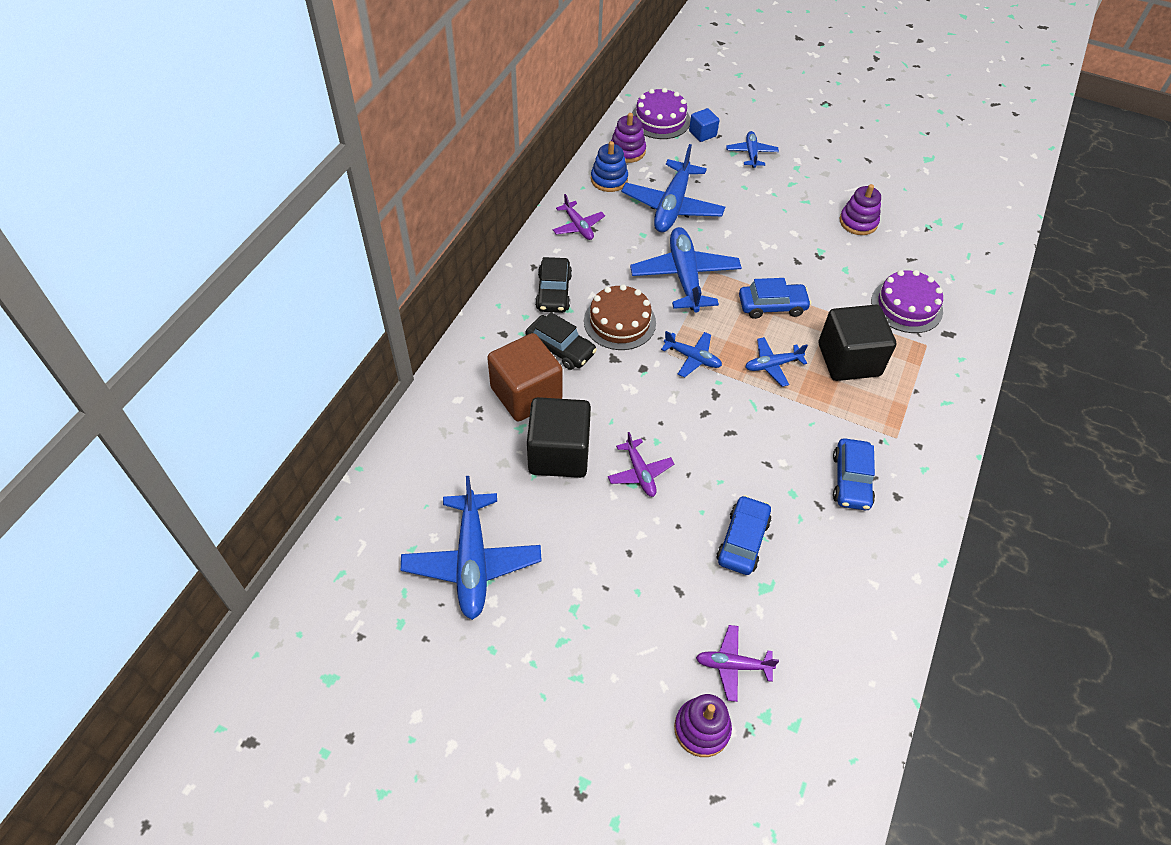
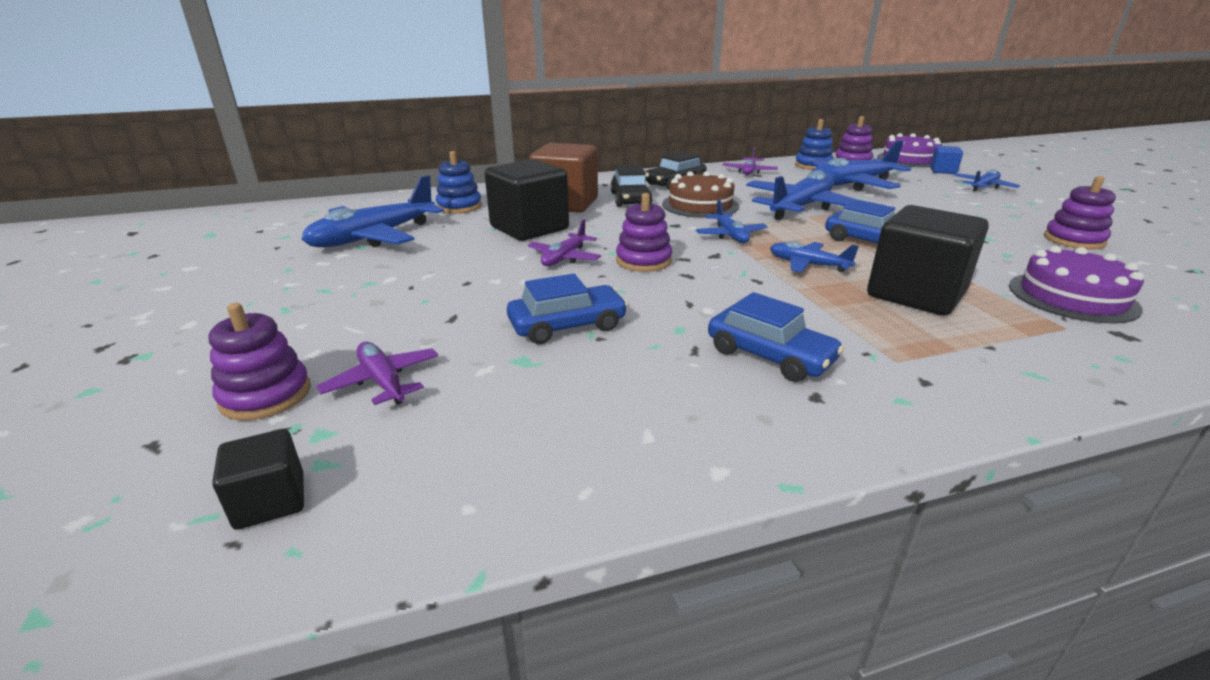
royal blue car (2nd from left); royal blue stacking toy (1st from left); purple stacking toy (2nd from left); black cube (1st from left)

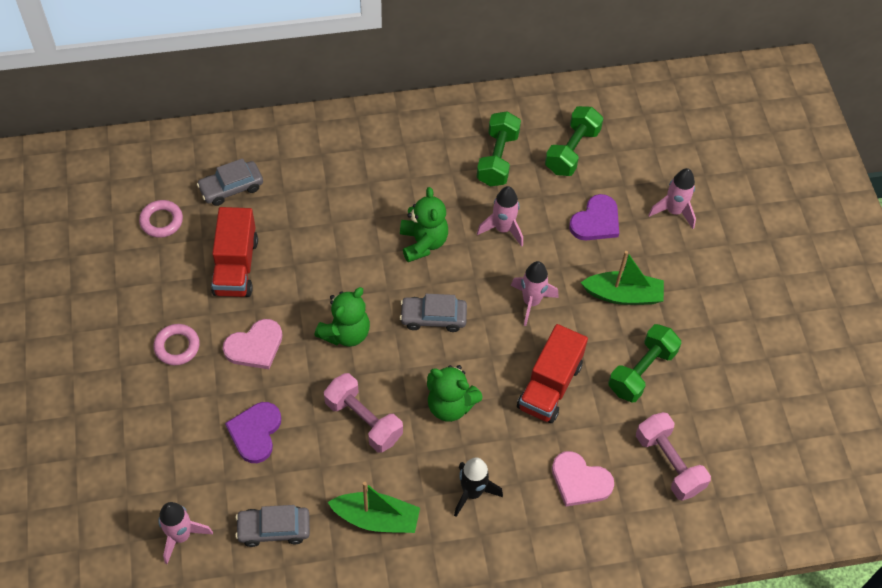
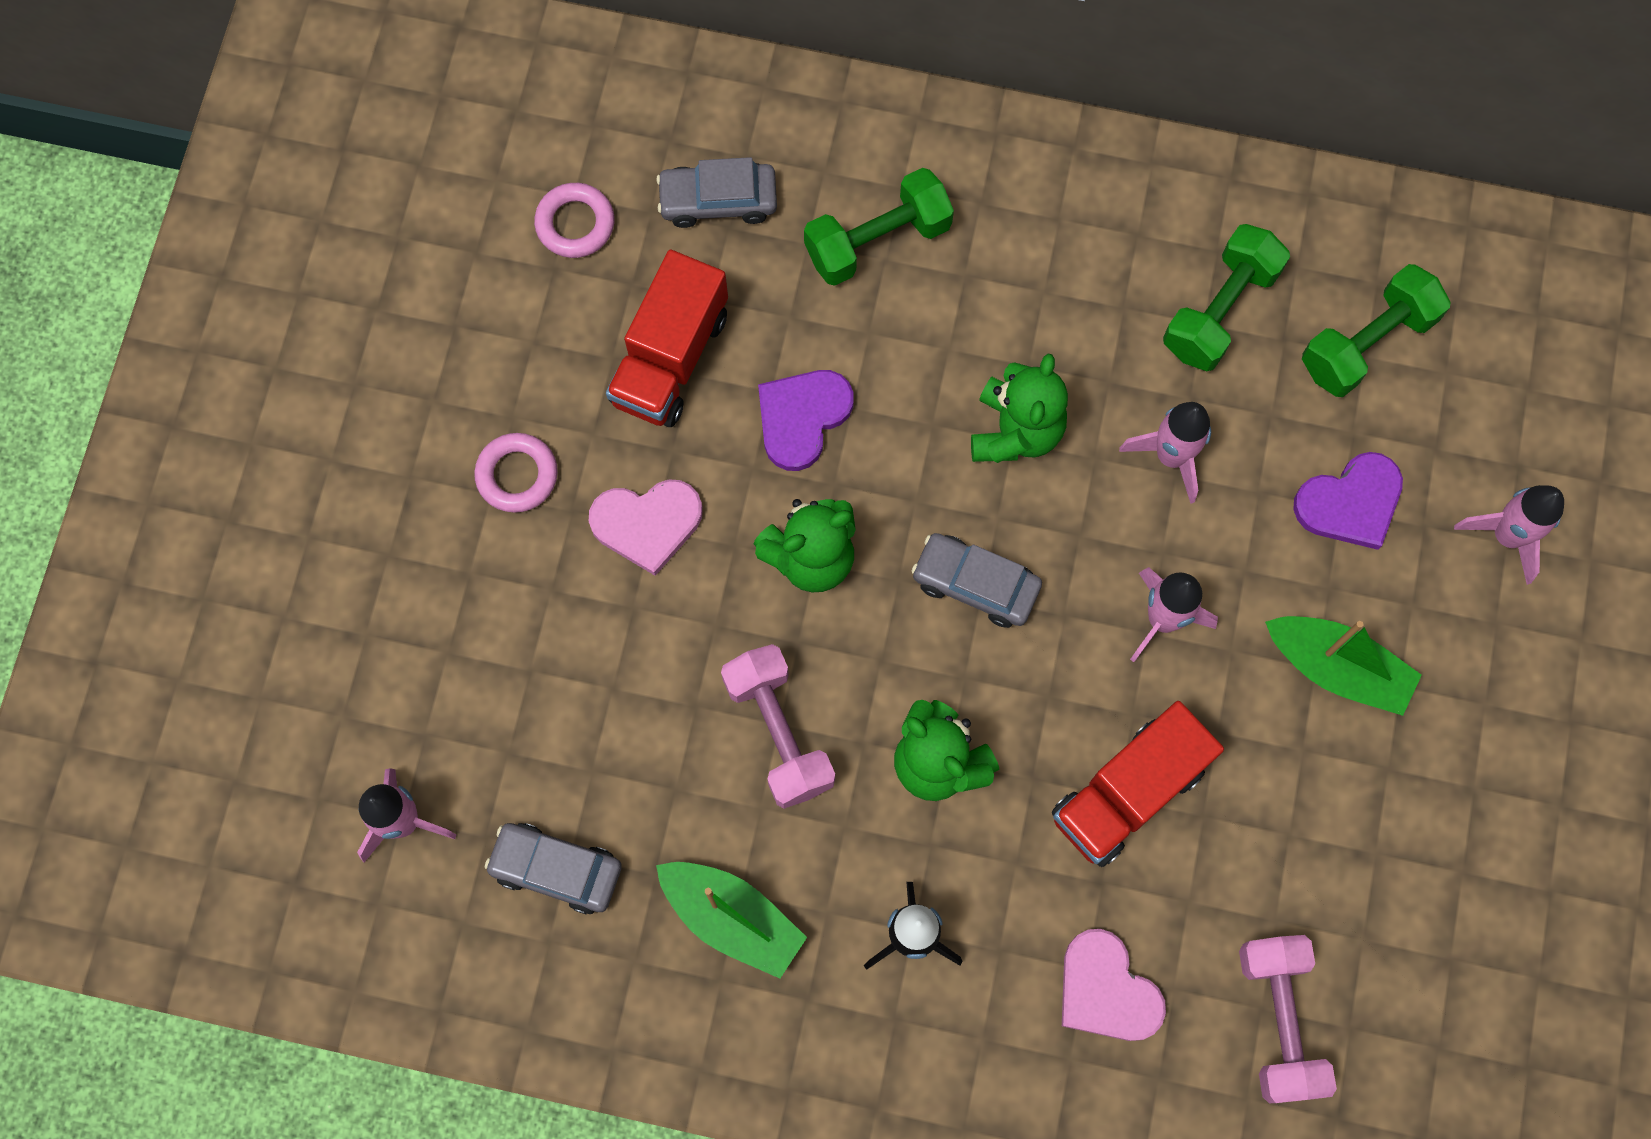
leaf-green dumbbell (1st from left); purple heart shape (1st from left)

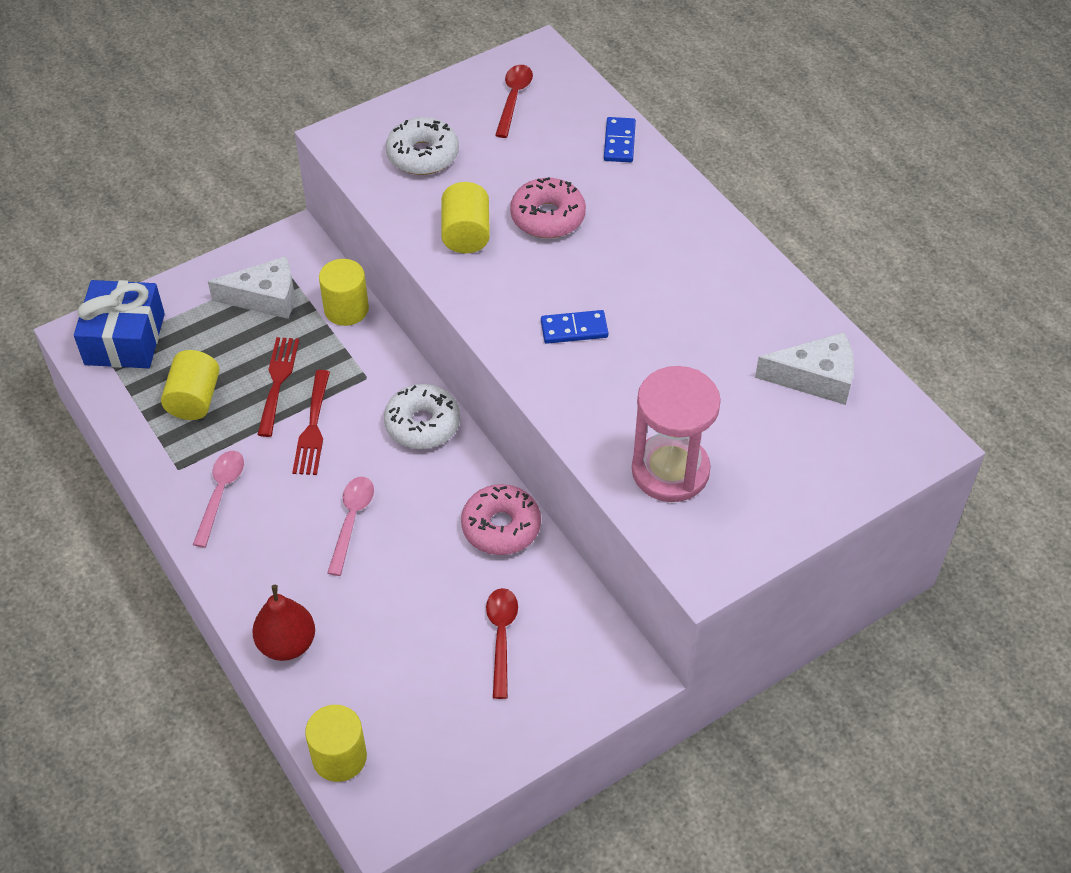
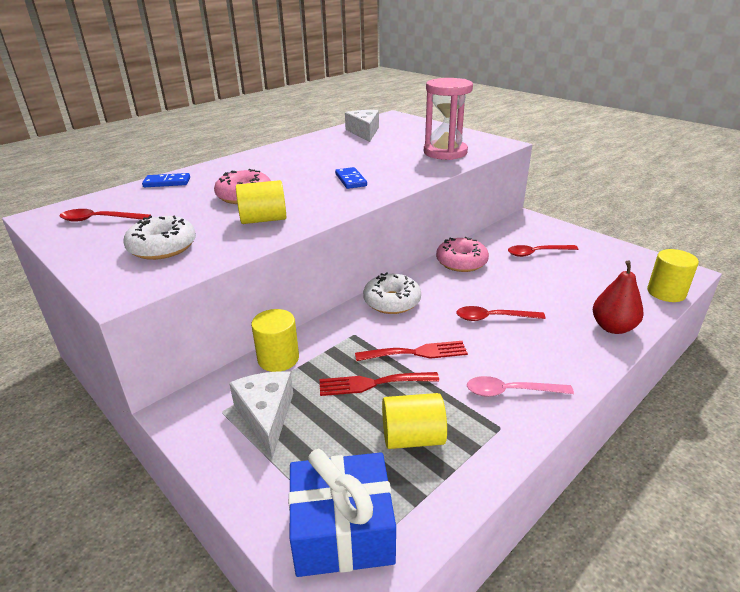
scarlet spoon (2nd from left)

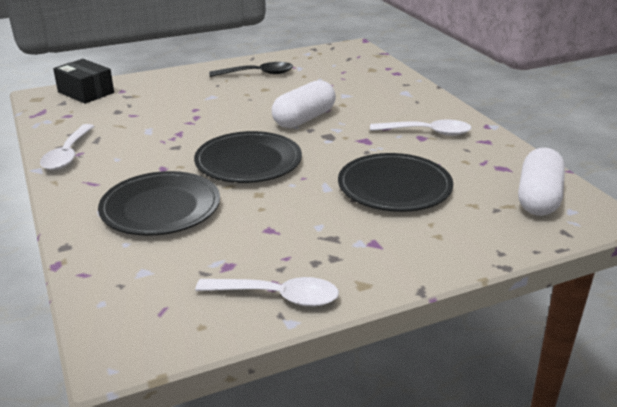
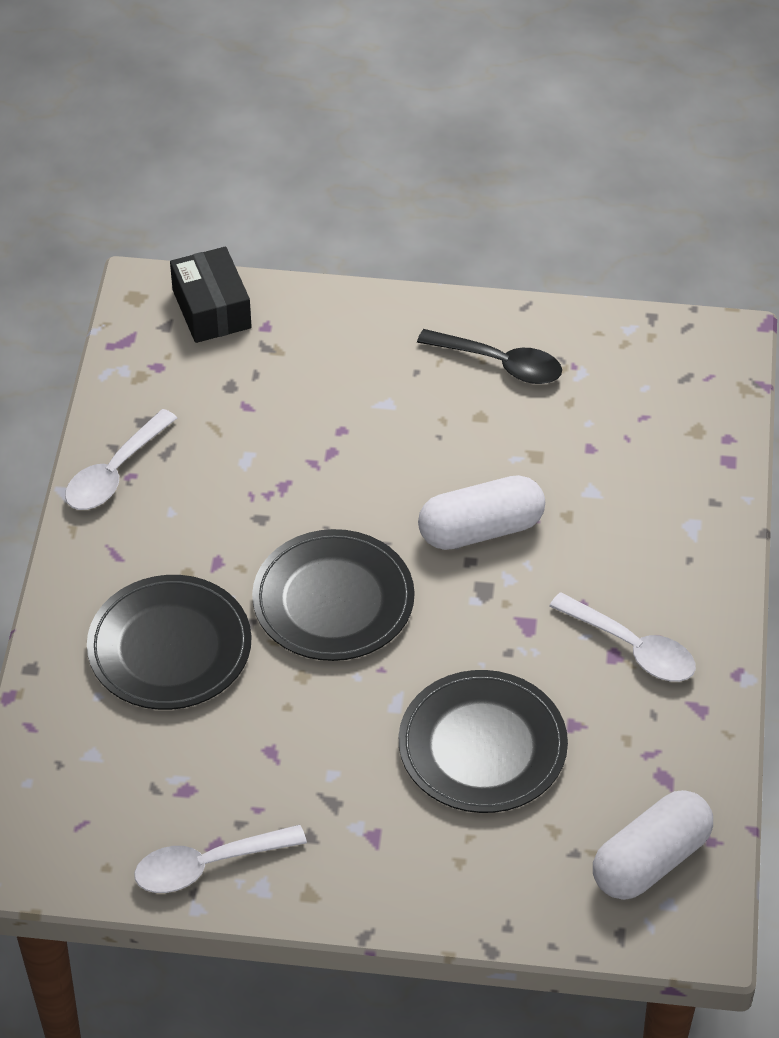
white spoon (2nd from left)

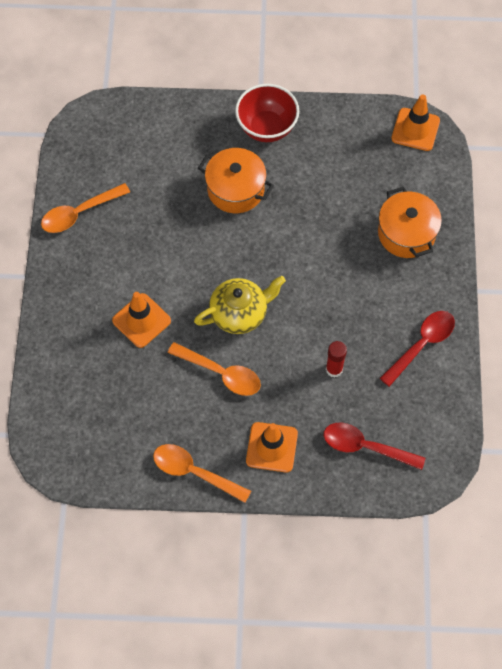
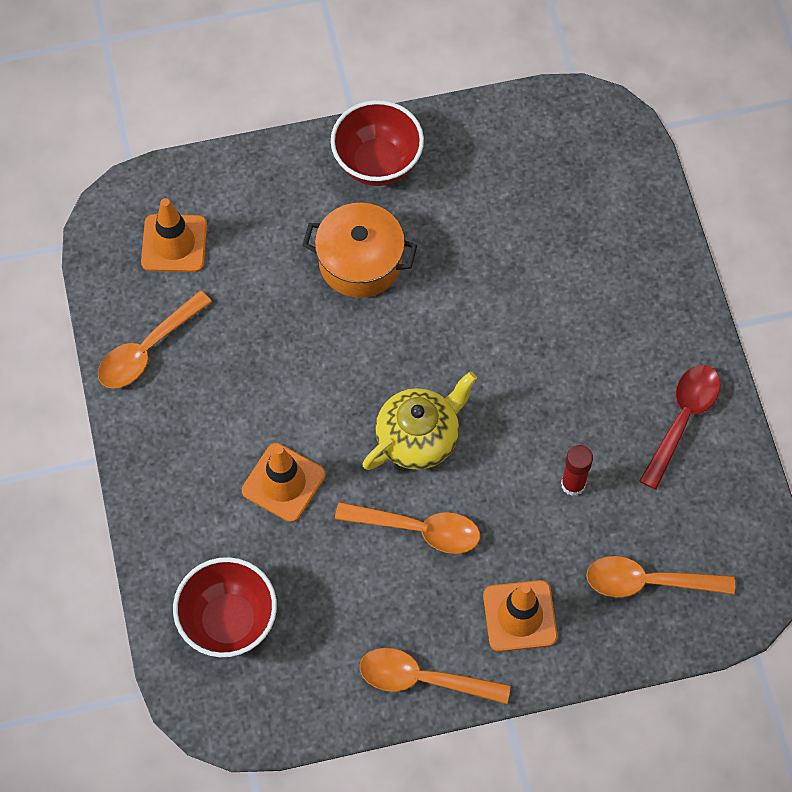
orange-coloured safety cone (1st from left); orange-coloured cooking pot (2nd from left in the first image); orange-coloured spoon (4th from left); scarlet serving bowl (1st from left)

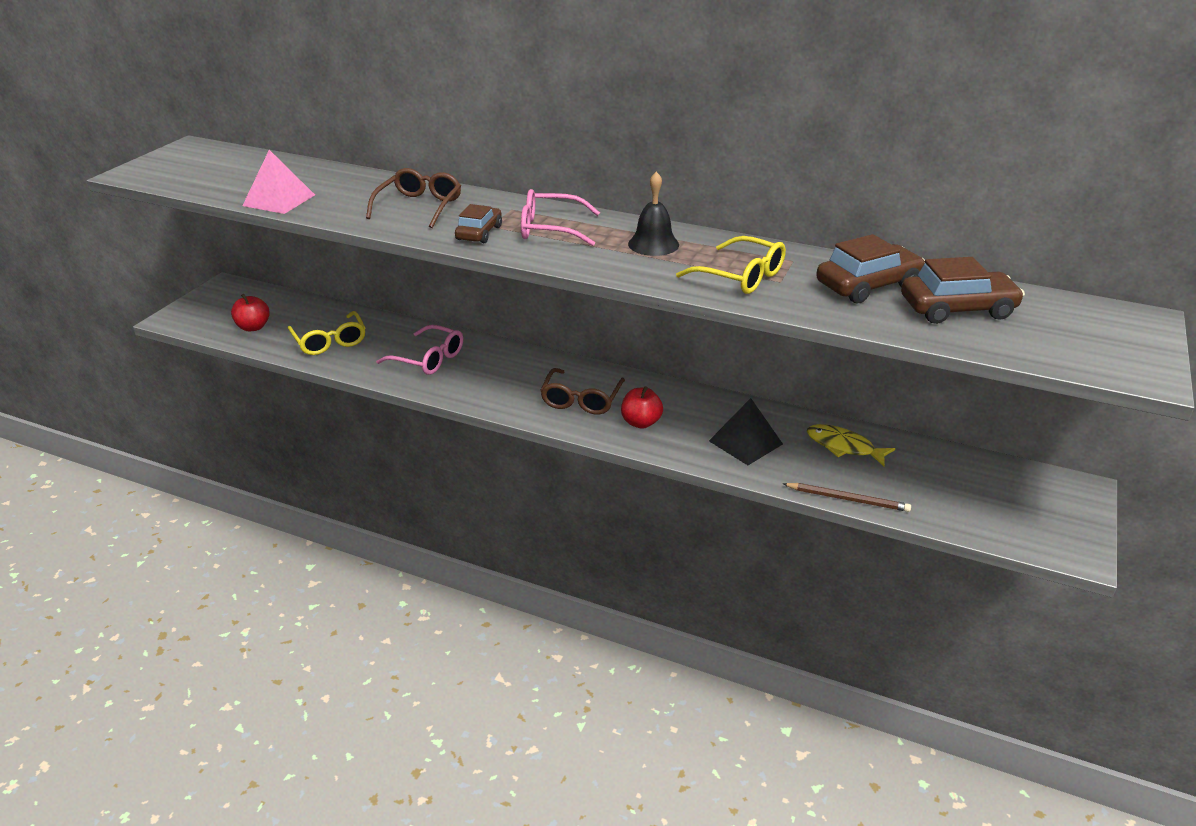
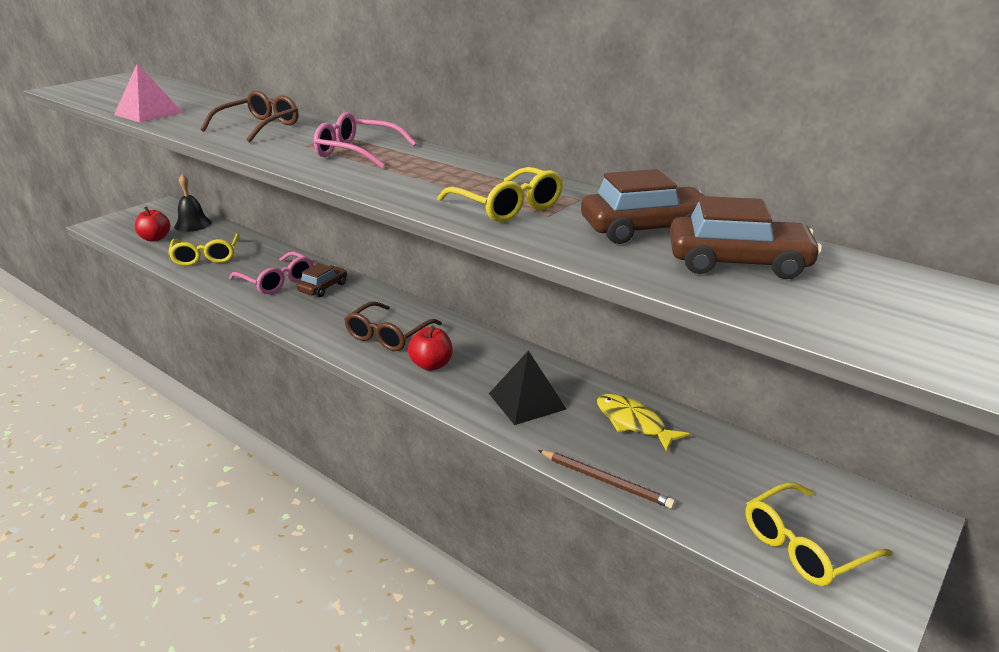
black bell; brown car (1st from left); golden spectacles (3rd from left)

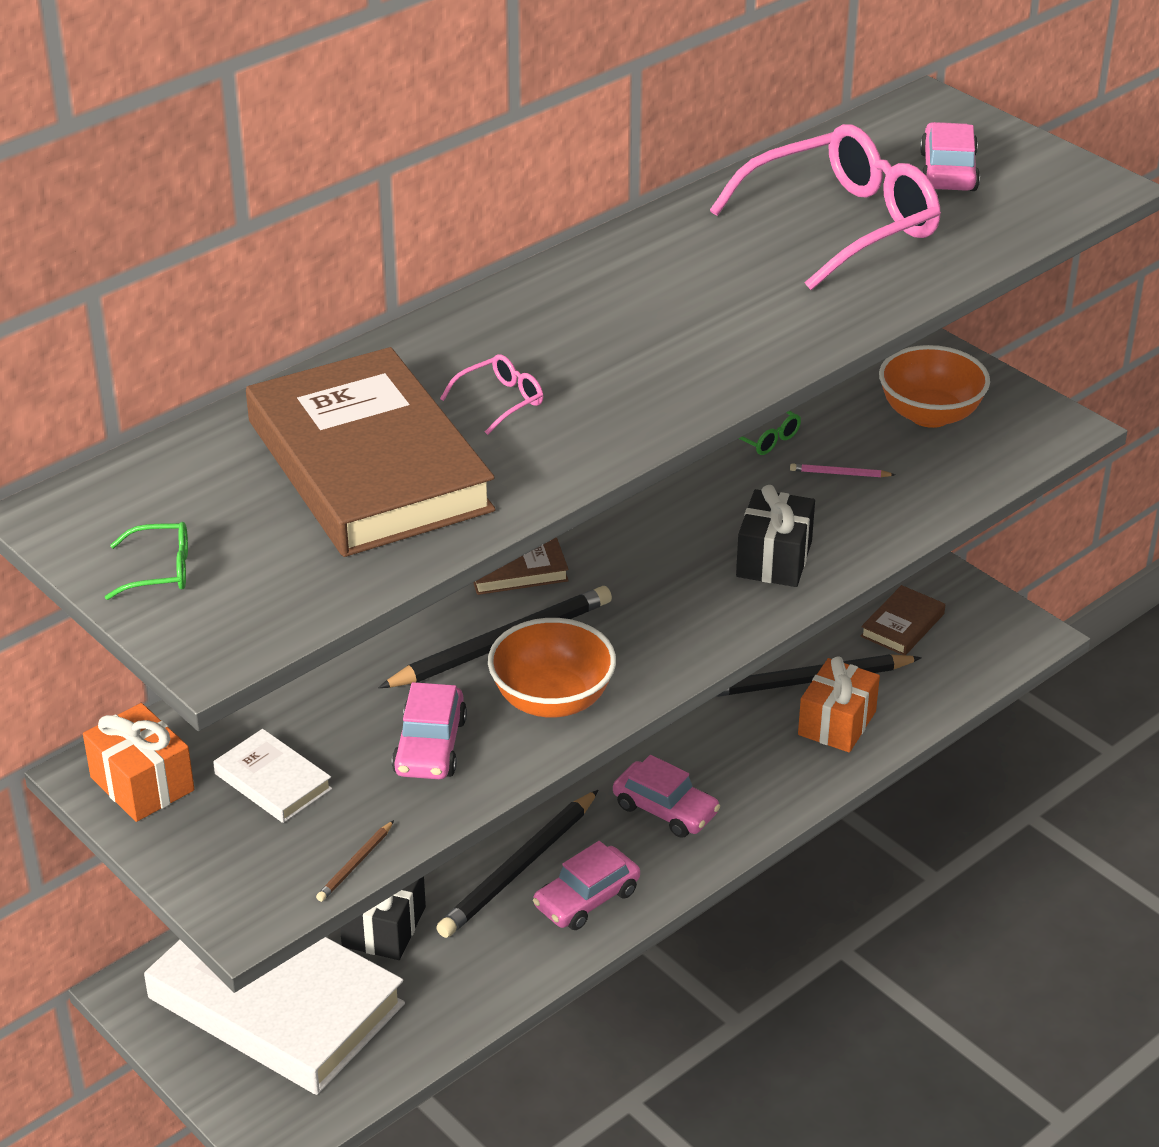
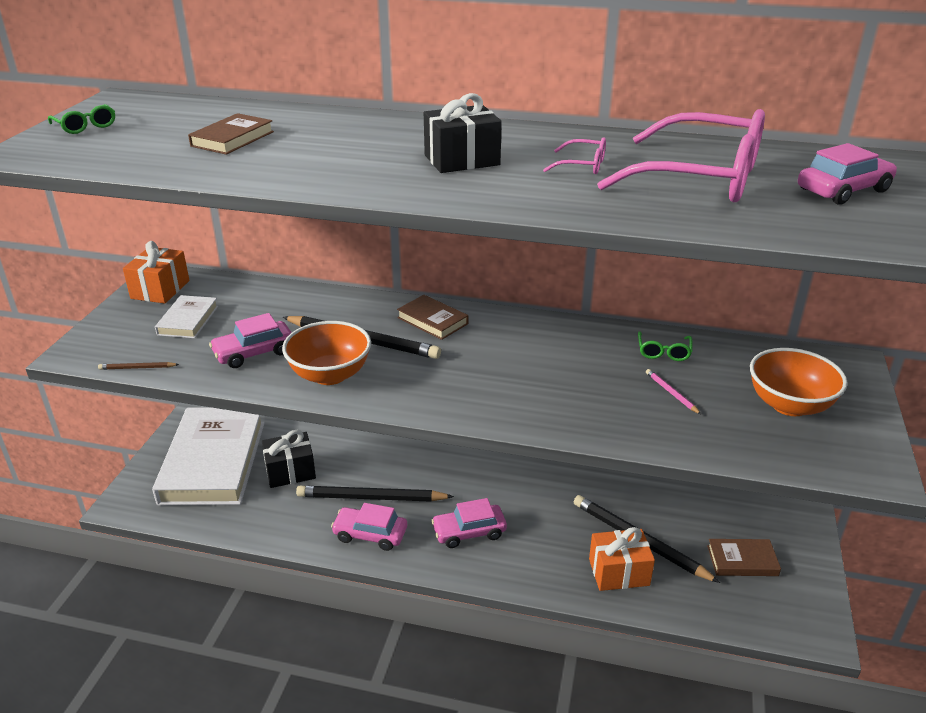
brown hardback (1st from left); pink spectacles (1st from left); black present (2nd from left); pink car (3rd from left)

